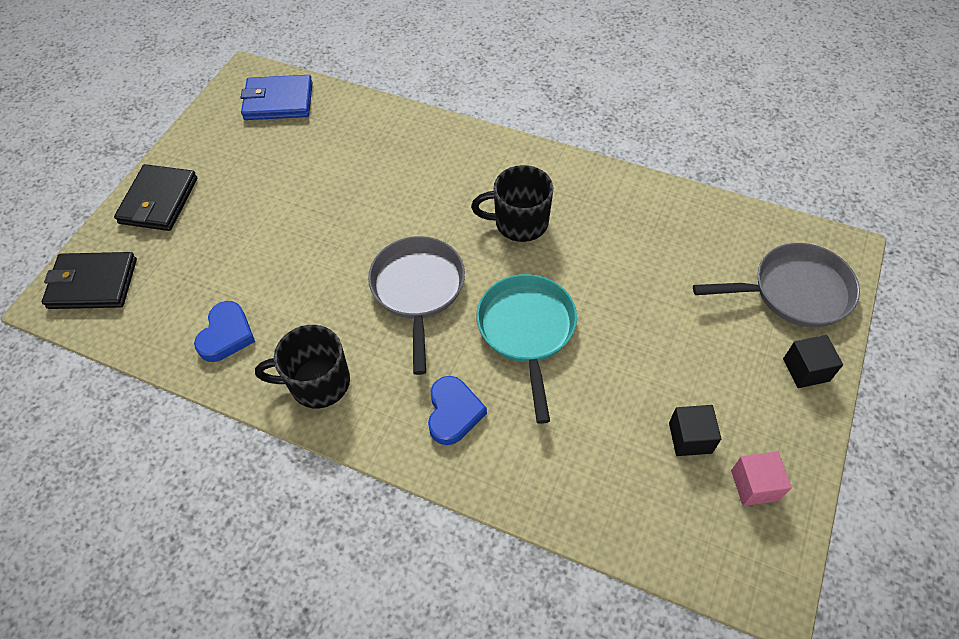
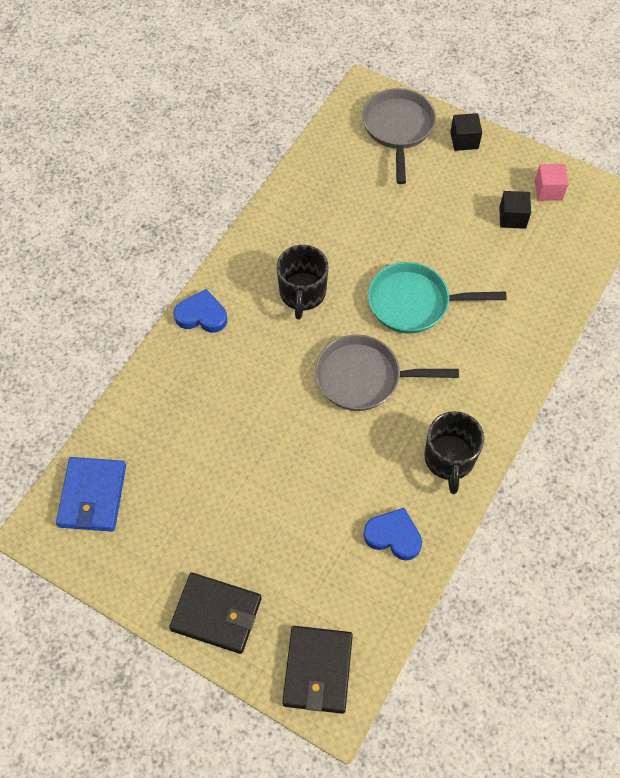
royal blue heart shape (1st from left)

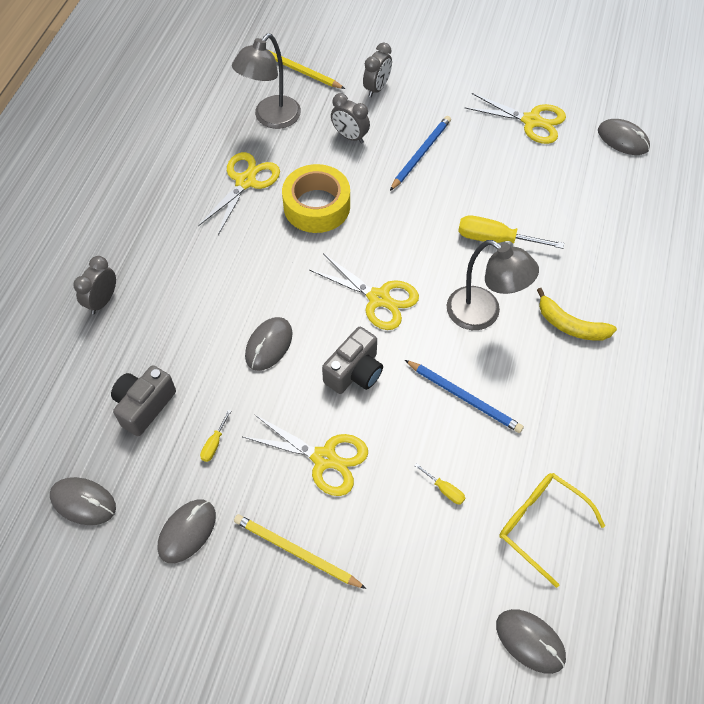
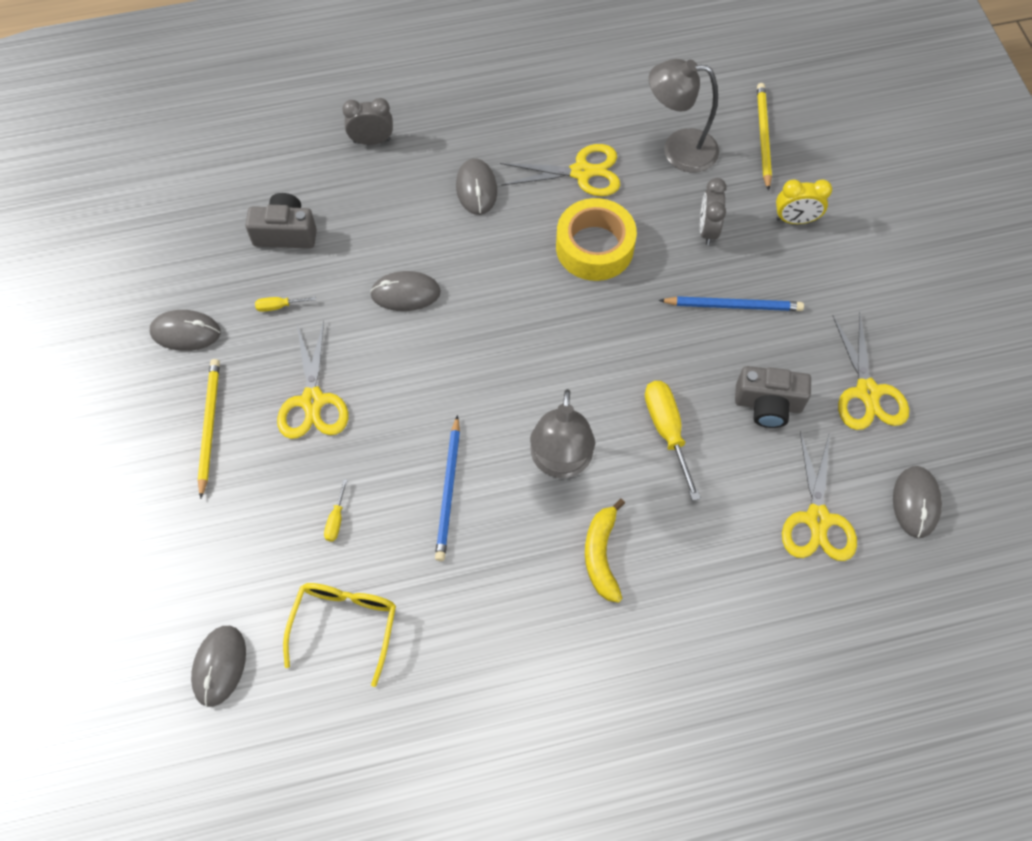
golden bedside clock; golden scissors (3rd from left); grey photo camera (2nd from left); grey mouse (4th from left)

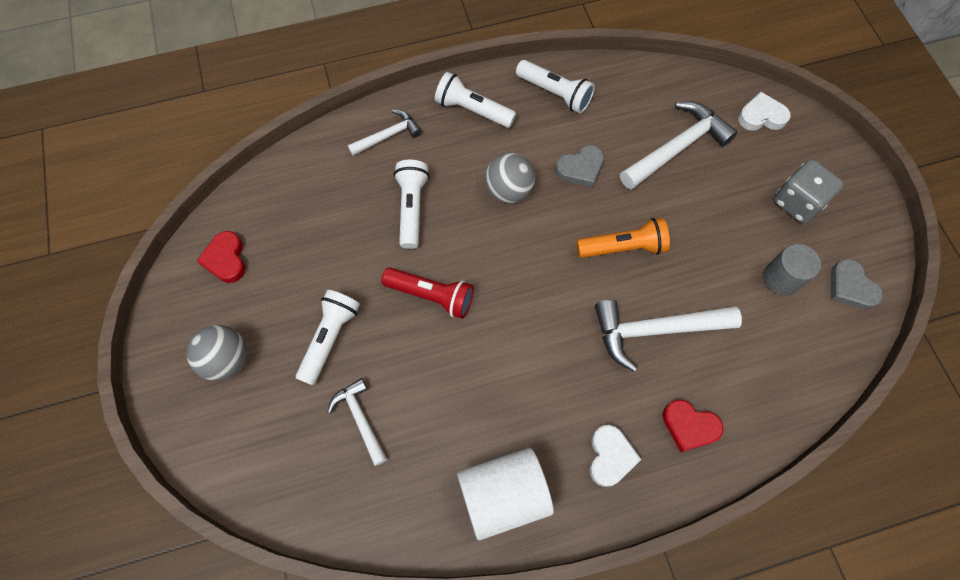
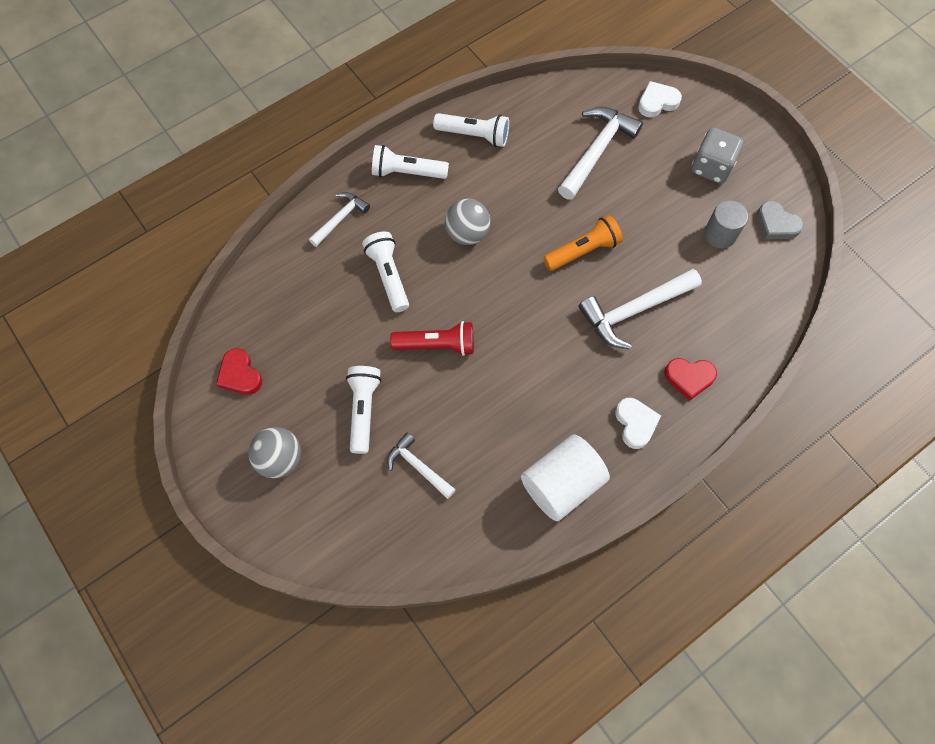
grey heart shape (1st from left in the first image)

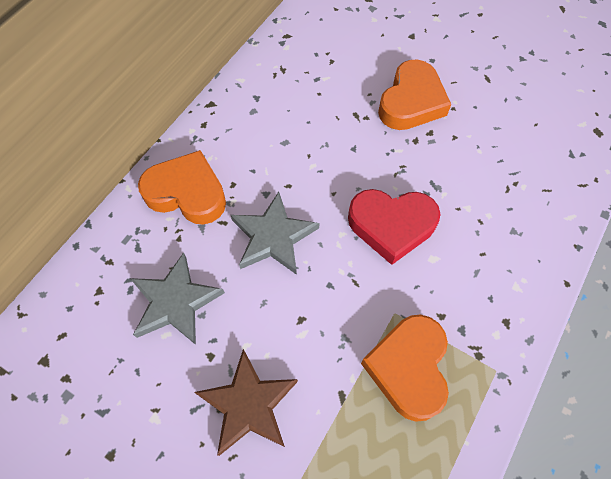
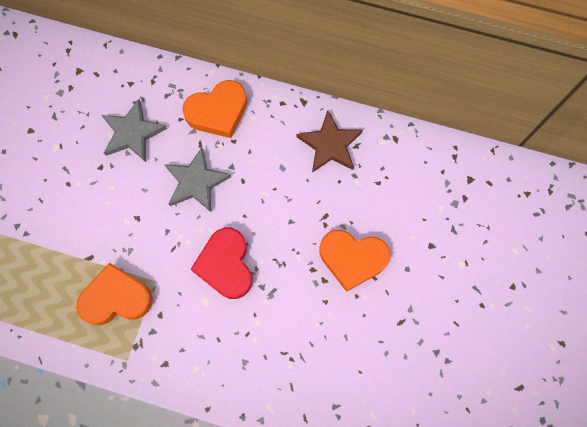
orange-coloured heart shape (2nd from left); brown five-pointed star

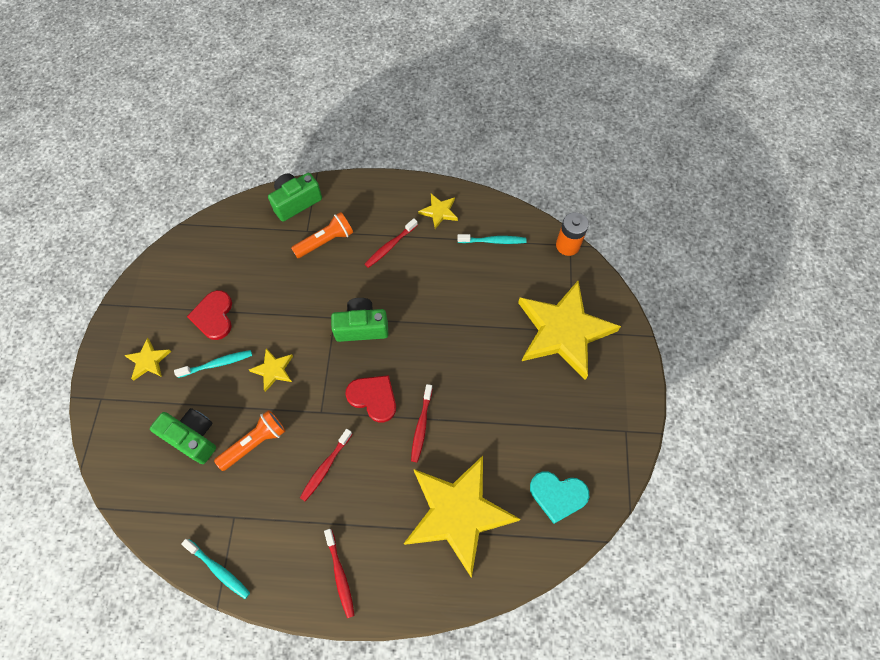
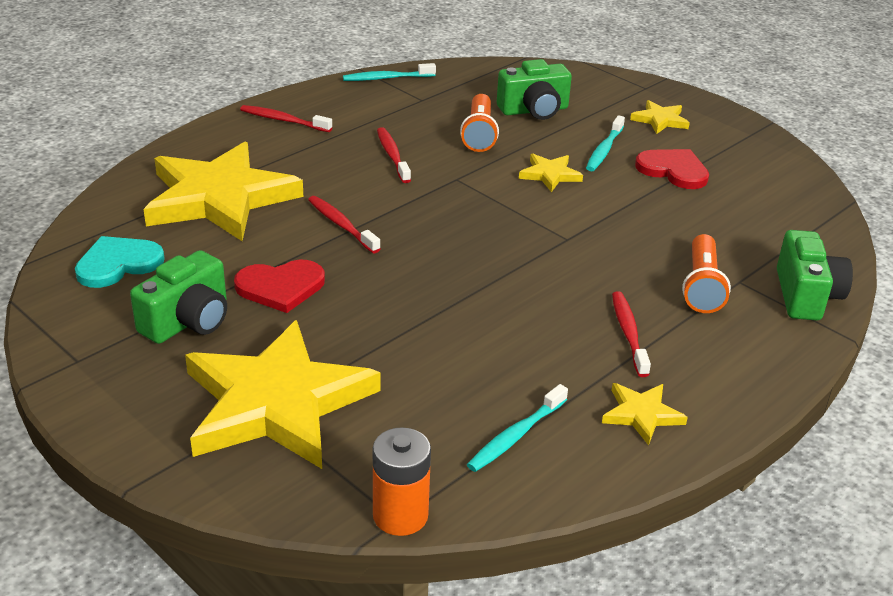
leaf-green photo camera (1st from left); scarlet heart shape (1st from left)

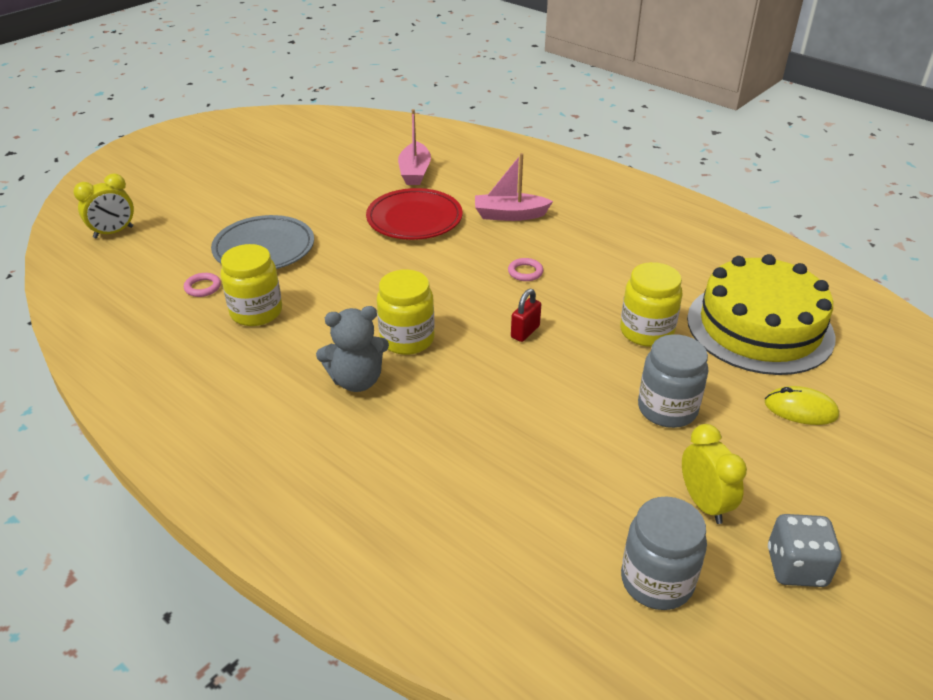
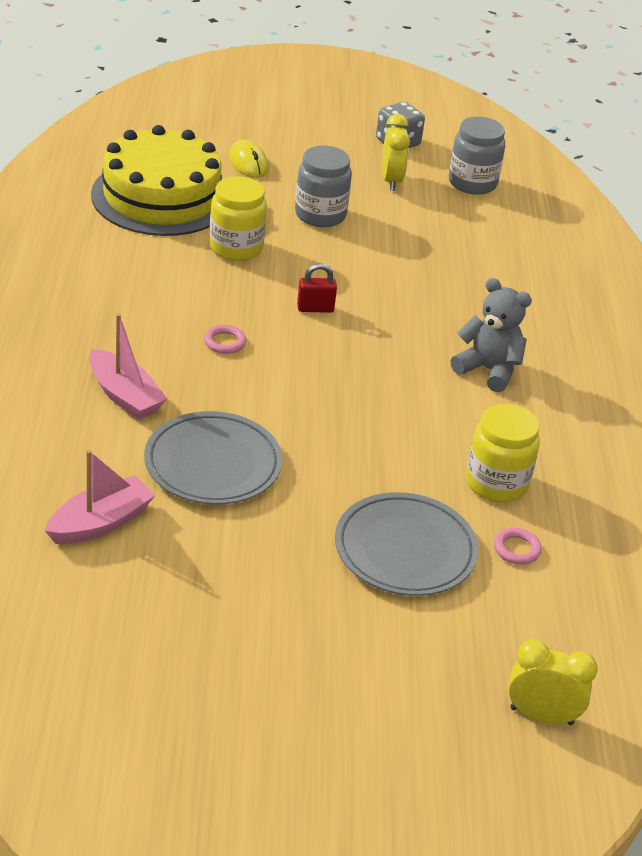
grey plate (1st from left); golden jam jar (2nd from left in the first image); golden bedside clock (1st from left)

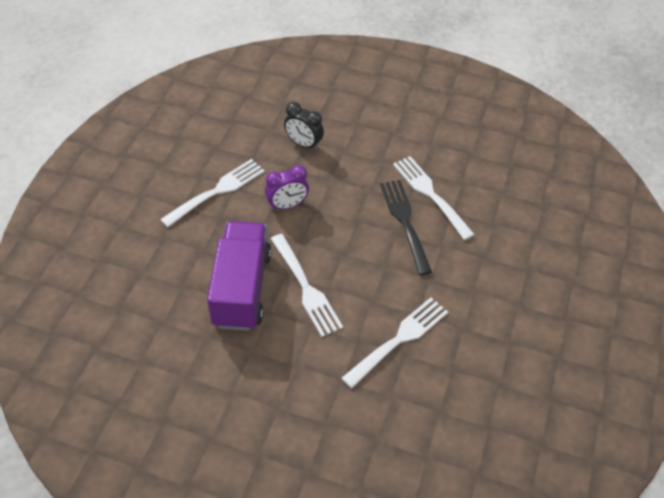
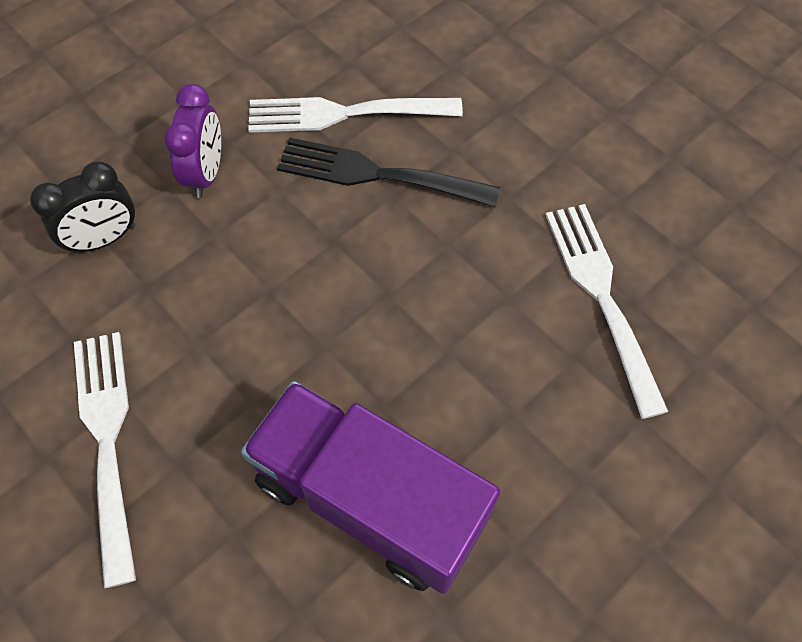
purple bedside clock; white fork (2nd from left in the first image)

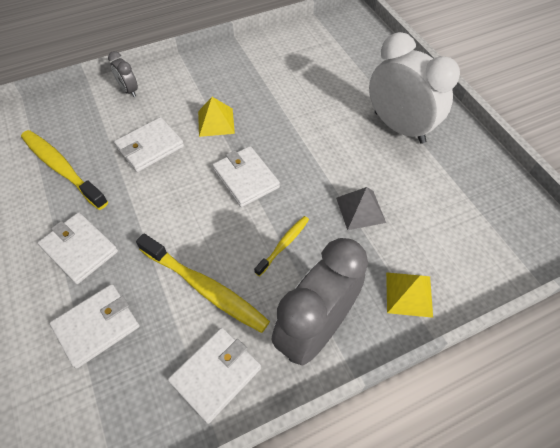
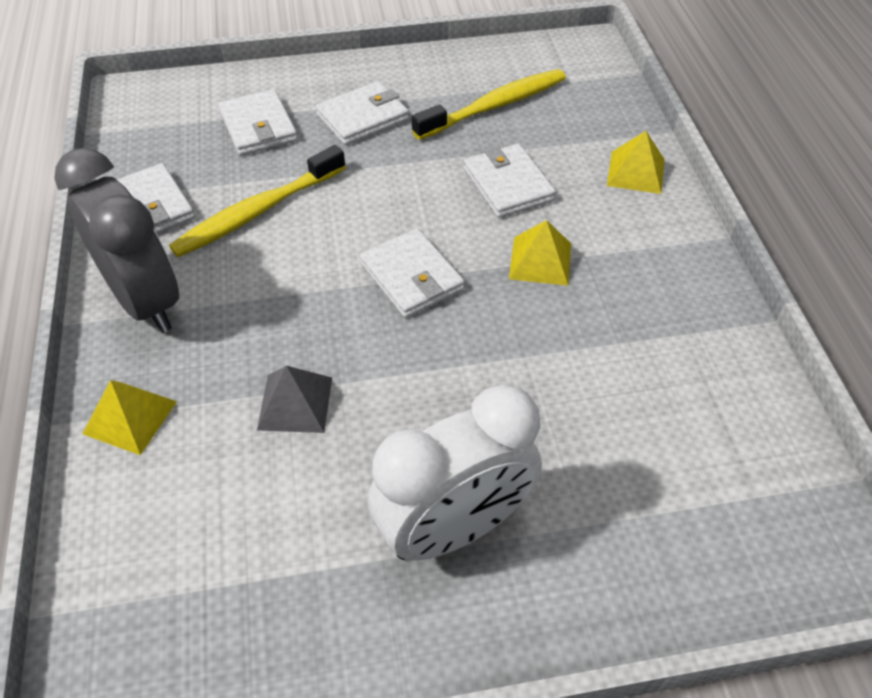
golden pyramid (3rd from left); white billfold (4th from left); golden dental brush (3rd from left in the first image)

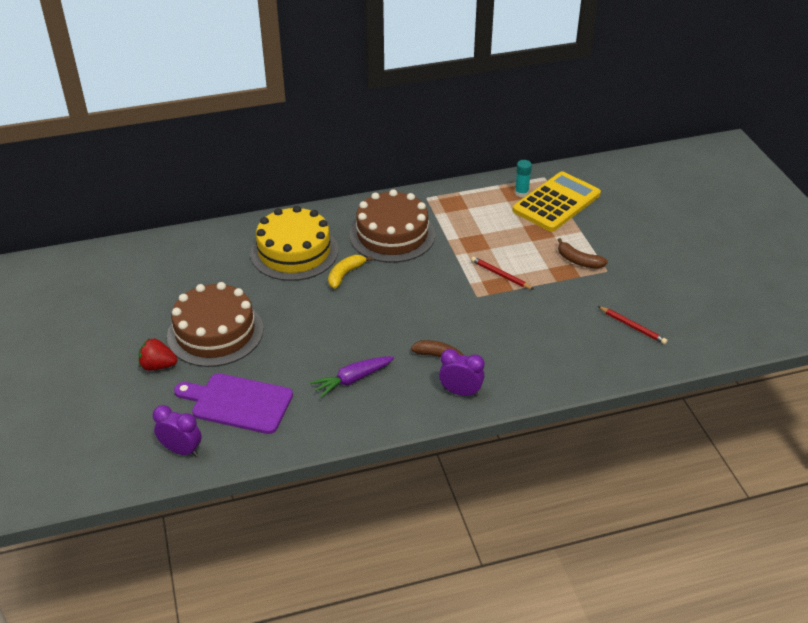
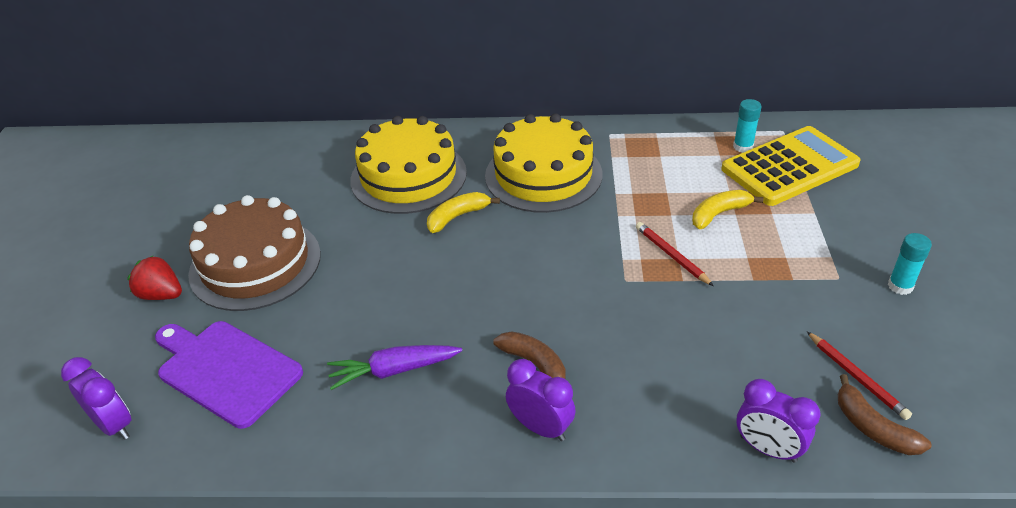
golden cake (2nd from left); brown toy banana (2nd from left); golden toy banana (2nd from left); aqua stick of glue (2nd from left); purple bedside clock (3rd from left)

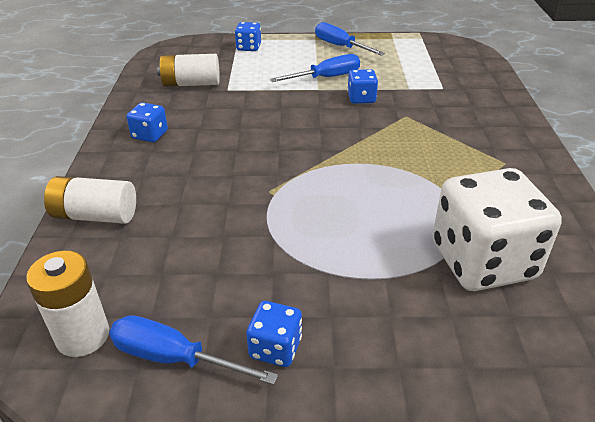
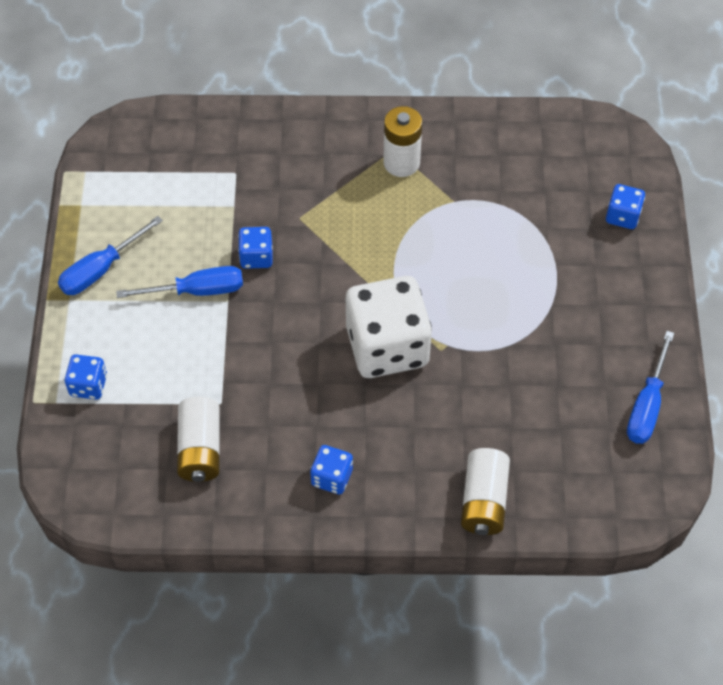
royal blue screwdriver (2nd from left); white dice; white AA battery (2nd from left); royal blue dice (4th from left)

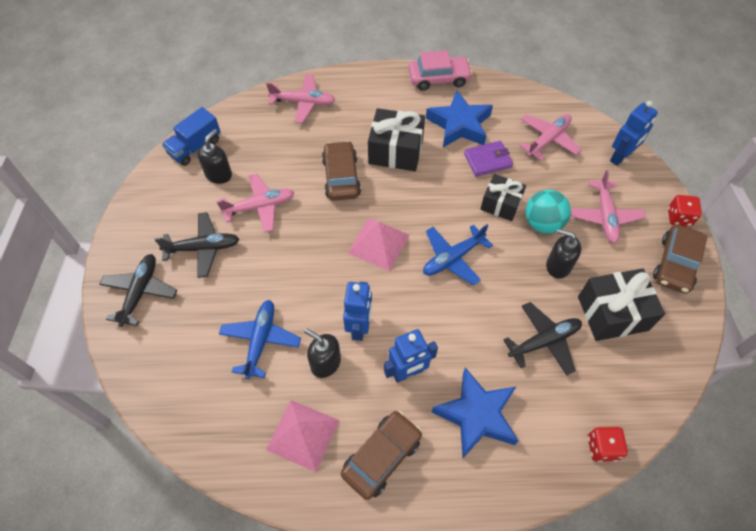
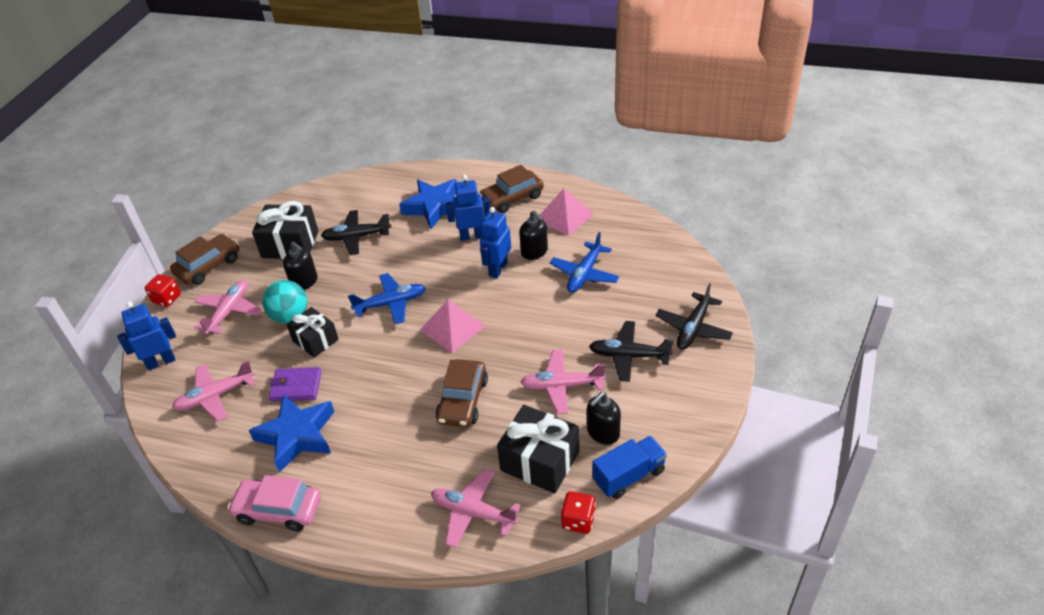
black present (3rd from left); scarlet dice (2nd from left)

